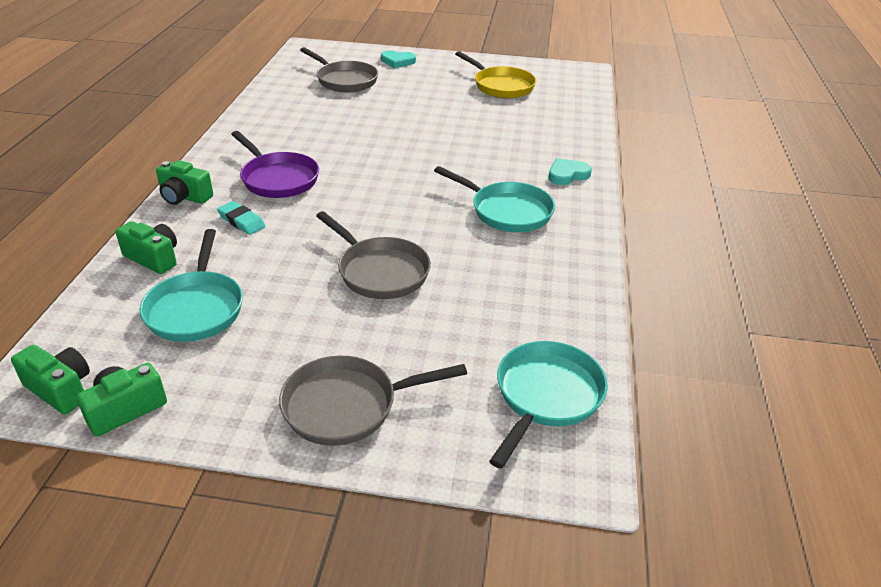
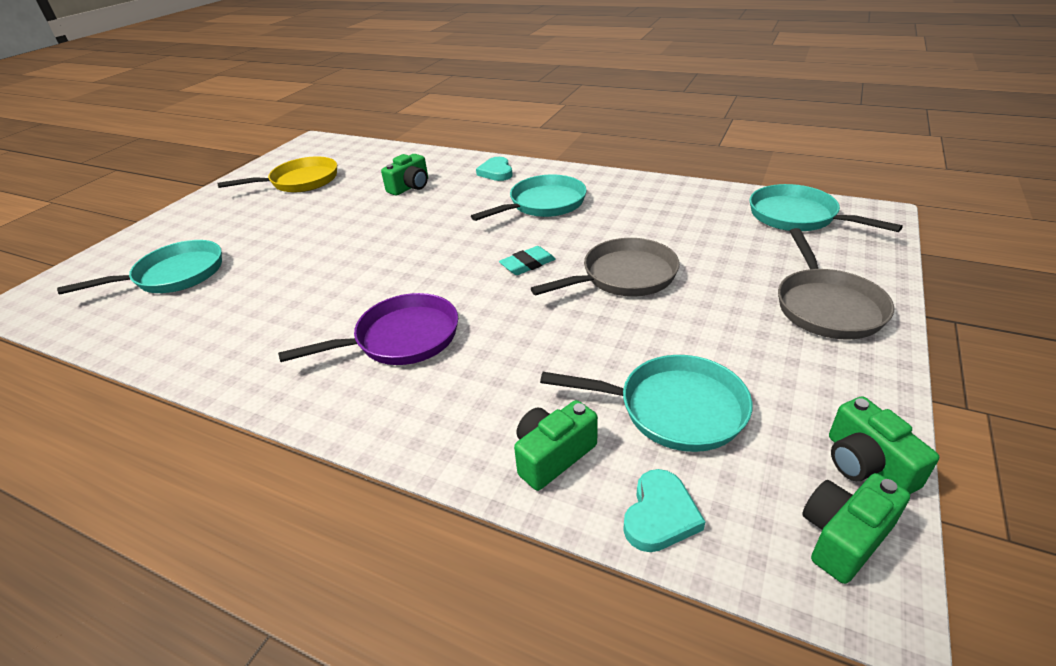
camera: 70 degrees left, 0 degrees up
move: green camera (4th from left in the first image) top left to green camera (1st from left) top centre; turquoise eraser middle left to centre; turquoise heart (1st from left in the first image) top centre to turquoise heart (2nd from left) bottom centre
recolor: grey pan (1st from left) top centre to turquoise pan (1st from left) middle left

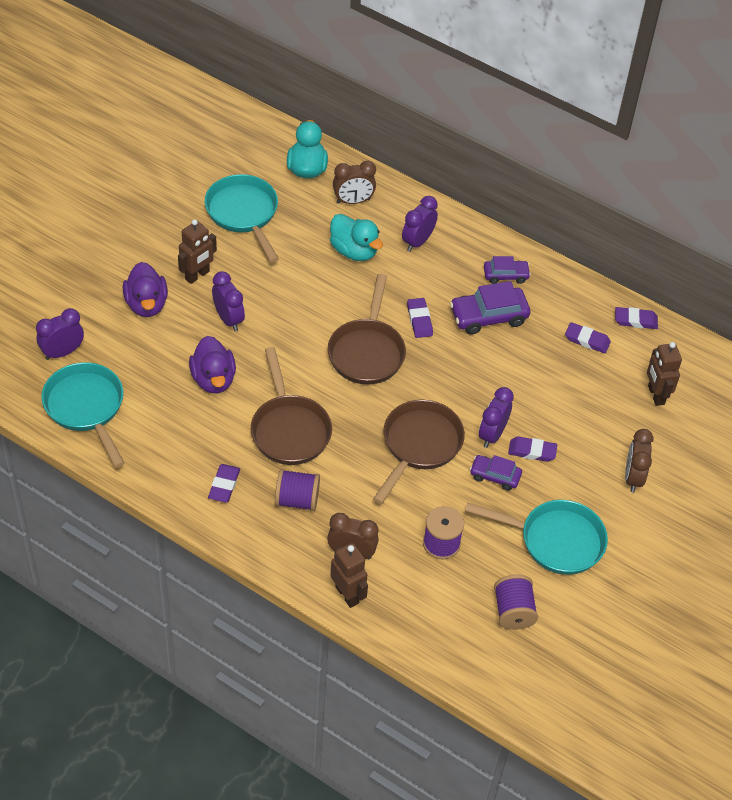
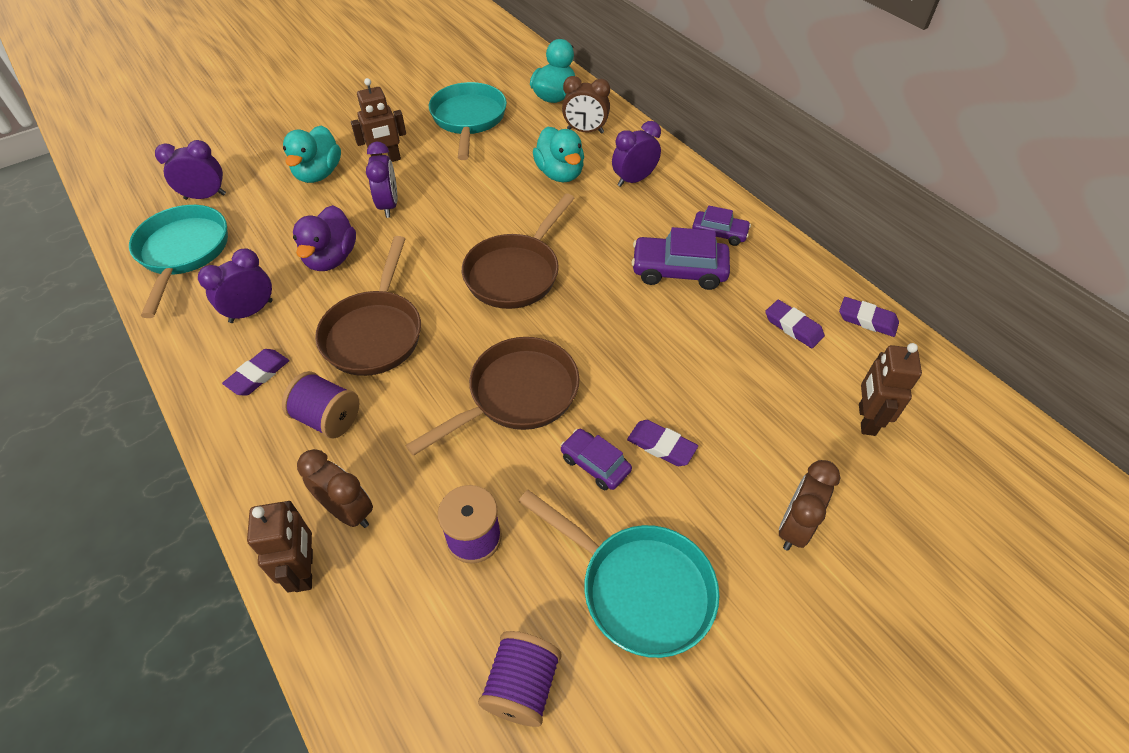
camera: 25 degrees right, 0 degrees up
delete: purple eraser (2nd from left) centre
move: purple clock (4th from left in the first image) middle right to purple clock (2nd from left) middle left
recolor: purple duck (1st from left) middle left to turquoise duck (1st from left) top left

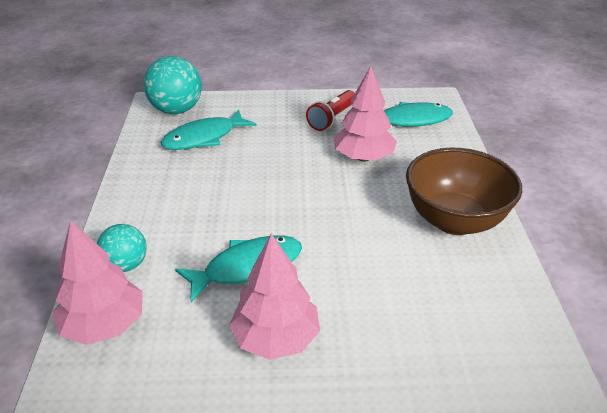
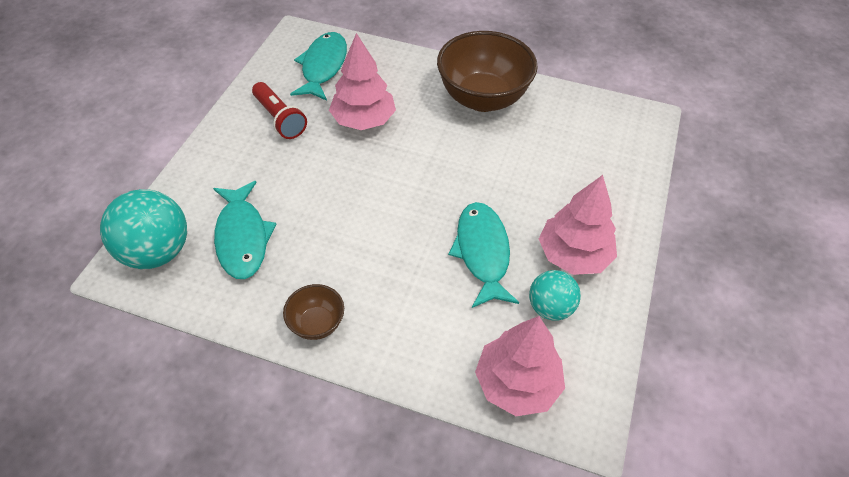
camera: 70 degrees left, 15 degrees up
insert: brown bowl (1st from left) centre
move: turquoise ball (1st from left in the first image) middle left to turquoise ball (2nd from left) centre

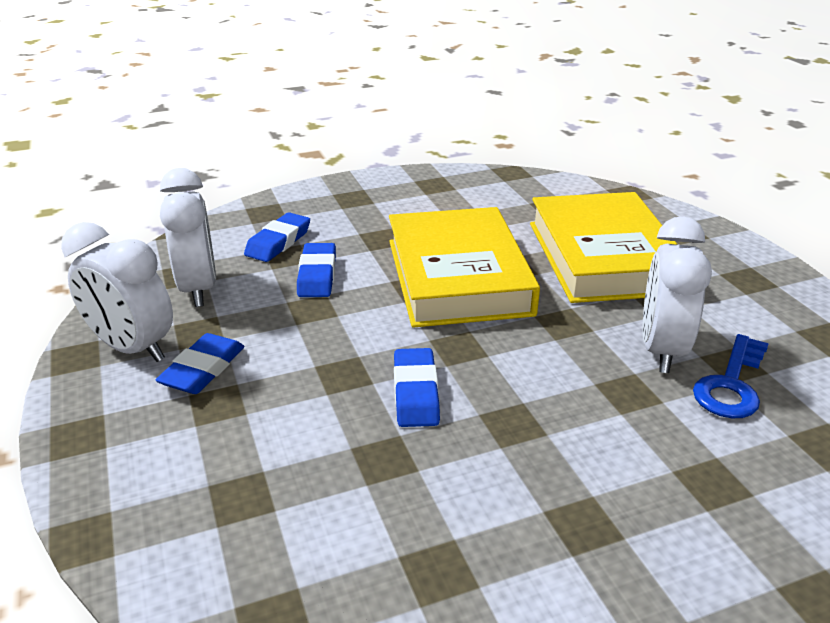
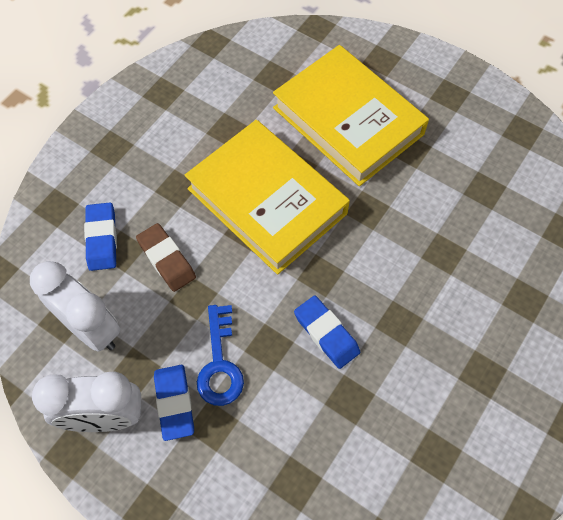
camera: 35 degrees left, 30 degrees up
delete: white clock (3rd from left) middle right
move: blue key middle right to bottom centre
recolor: blue eraser (3rd from left) centre to brown eraser middle left

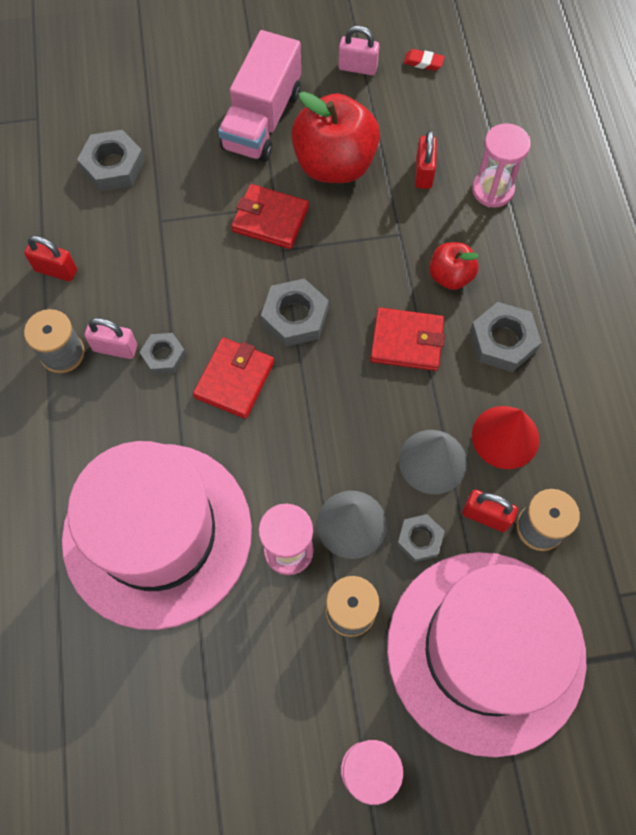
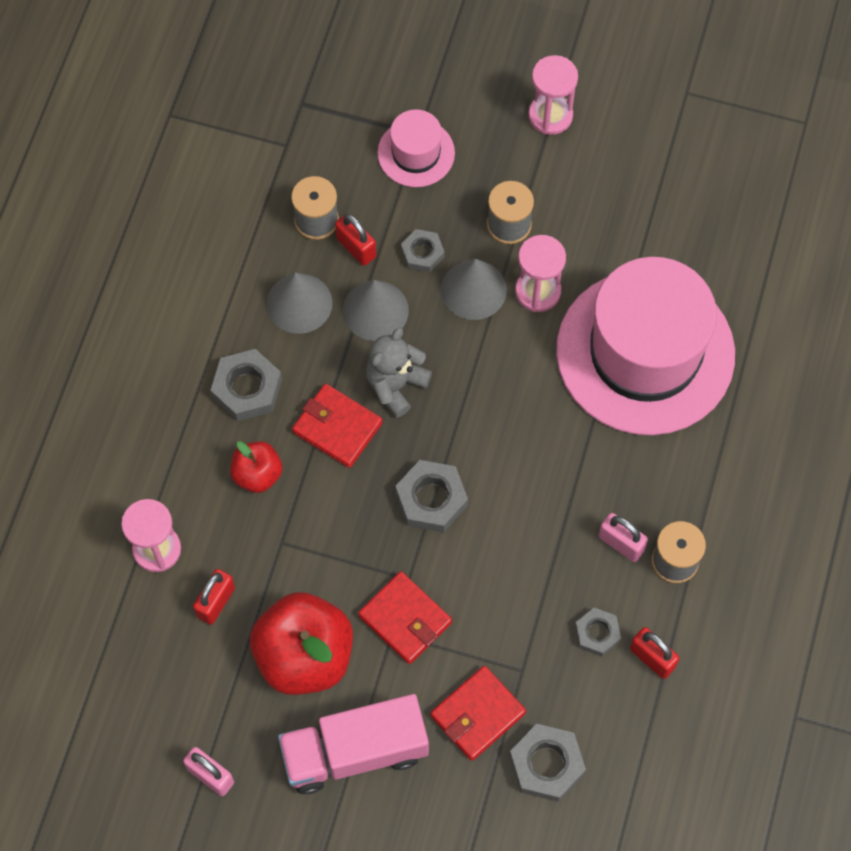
camera: 155 degrees left, 0 degrees up
delete: red eraser top right
insert: grey teddy bear centre
move: grey nut (2nd from left in the first image) middle left to grey nut (5th from left) bottom right; red wallet (1st from left in the first image) centre to red wallet (3rd from left) bottom centre
recolor: red cone middle right to grey cone (1st from left) centre
rotate: pink truck top centre = bottom centre 150 degrees counterclockwise
resize: pink hat (2nd from left in the first image) bottom right = top centre x0.45

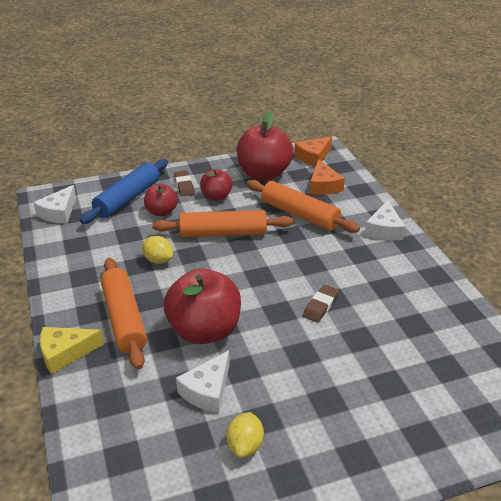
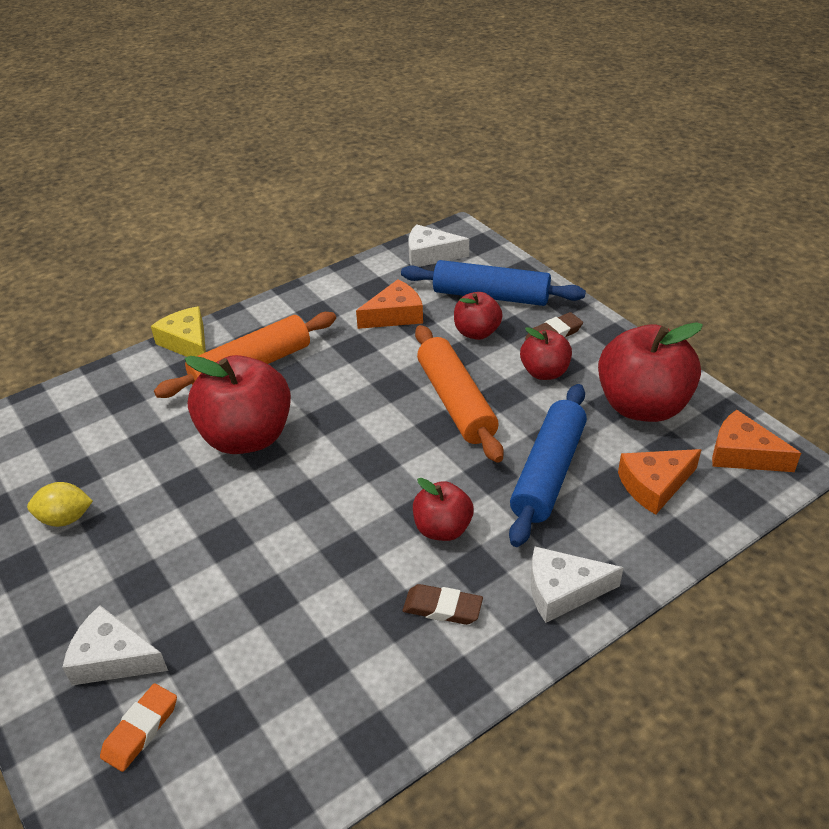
camera: 75 degrees right, 5 degrees up
delete: yellow lemon (1st from left) middle left
insert: orange eraser bottom left; orange cheese (1st from left) centre; red apple (2nd from left) centre
move: white cheese (2nd from left in the first image) bottom centre to white cheese (1st from left) bottom left; brown eraser (2nd from left in the first image) centre to brown eraser (1st from left) bottom centre
recolor: orange rolling pin (3rd from left) centre to blue rolling pin (2nd from left) centre

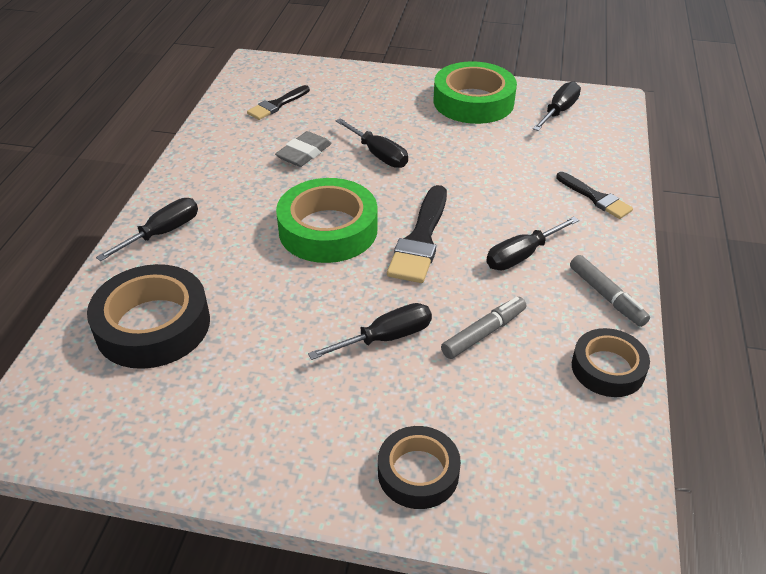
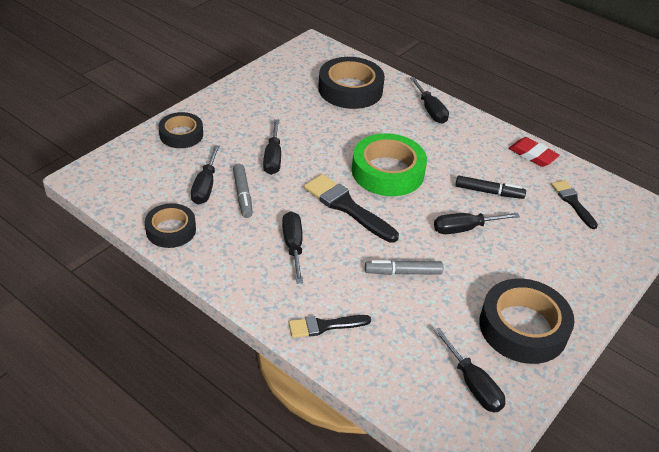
camera: 115 degrees right, 0 degrees up
insert: black screwdriver (1st from left) middle left; red eraser middle right
move: grey marker (2nd from left) middle right to centre
replace: grey eraser top centre to black marker middle right
recolor: green tape (2nd from left) top centre to black tape (4th from left) bottom right

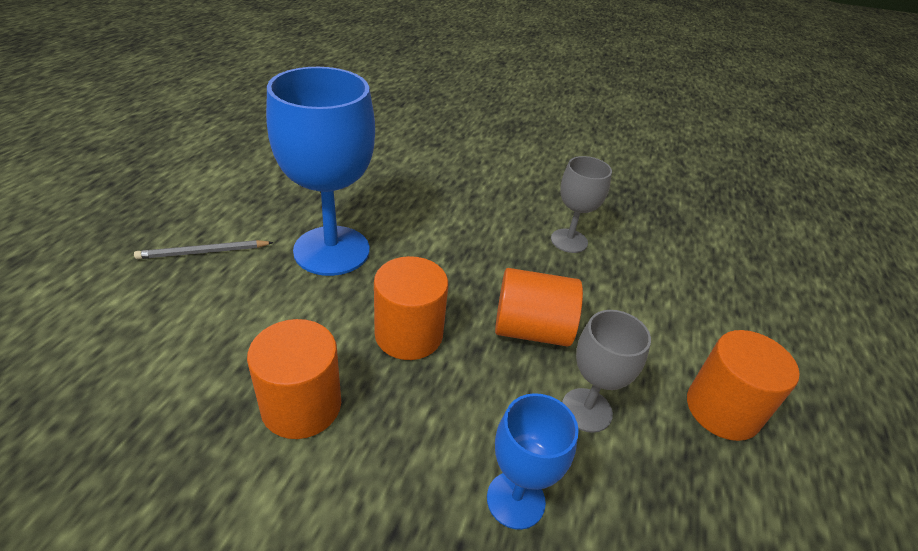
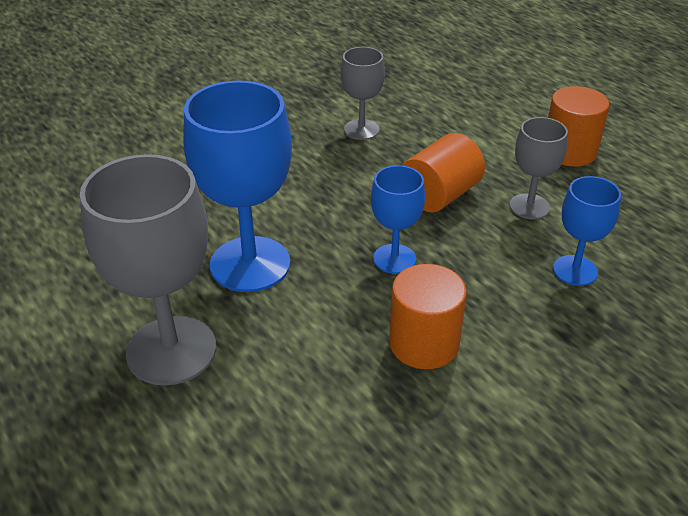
camera: 50 degrees left, 0 degrees up
replace: grey pencil middle left to grey goblet (1st from left) middle left; orange cylinder (2nd from left) centre to blue goblet (2nd from left) centre

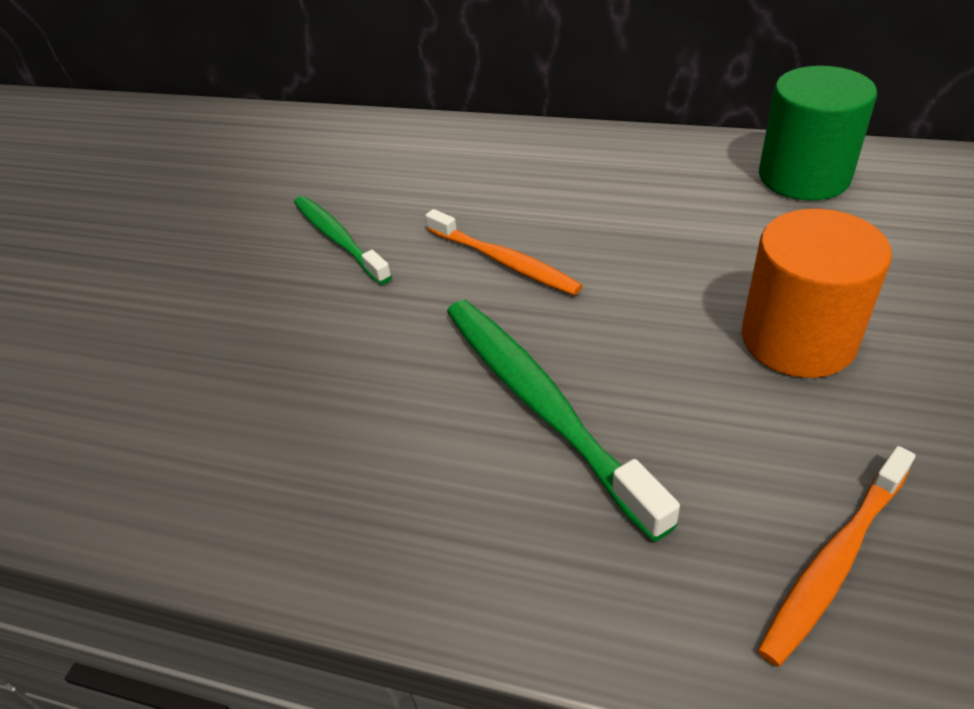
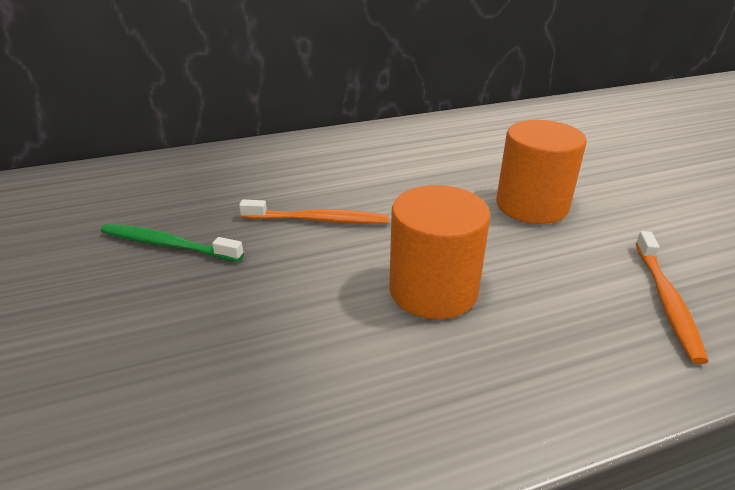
camera: 40 degrees left, 10 degrees down
delete: green cylinder top right
replace: green toothbrush (2nd from left) centre to orange cylinder (1st from left) centre

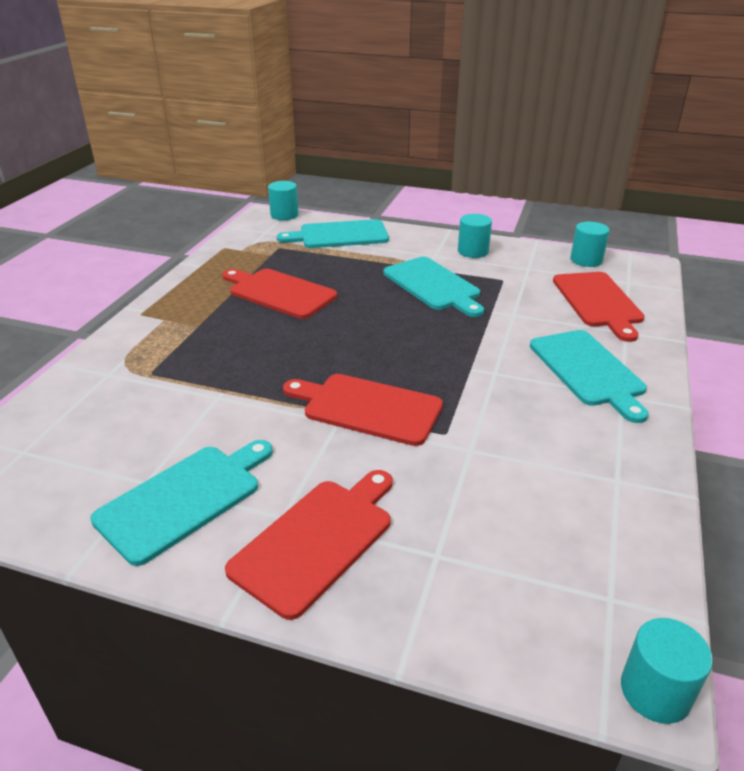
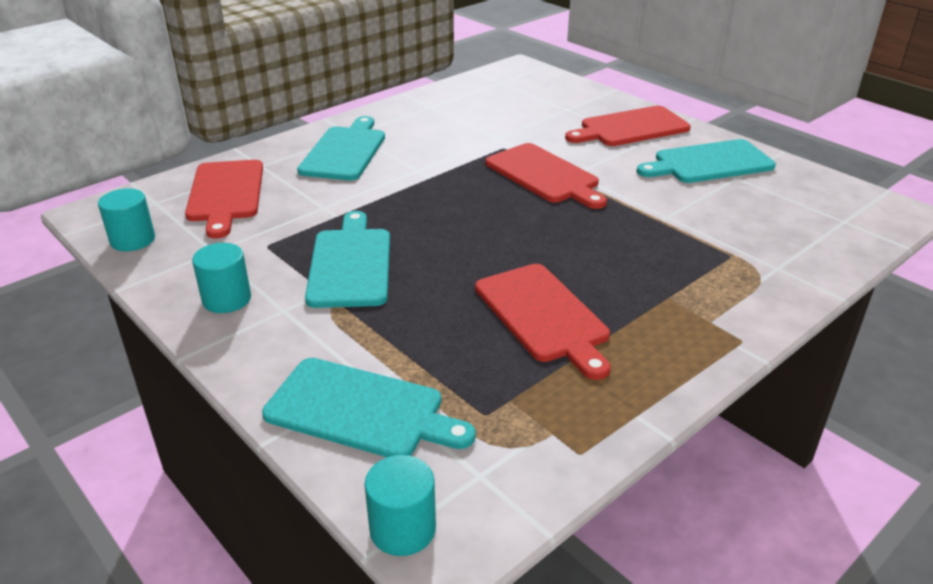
camera: 150 degrees left, 0 degrees up
delete: turquoise cylinder (4th from left) bottom right
rotate: red cutting board (4th from left in the first image) middle right = middle left 150 degrees clockwise

